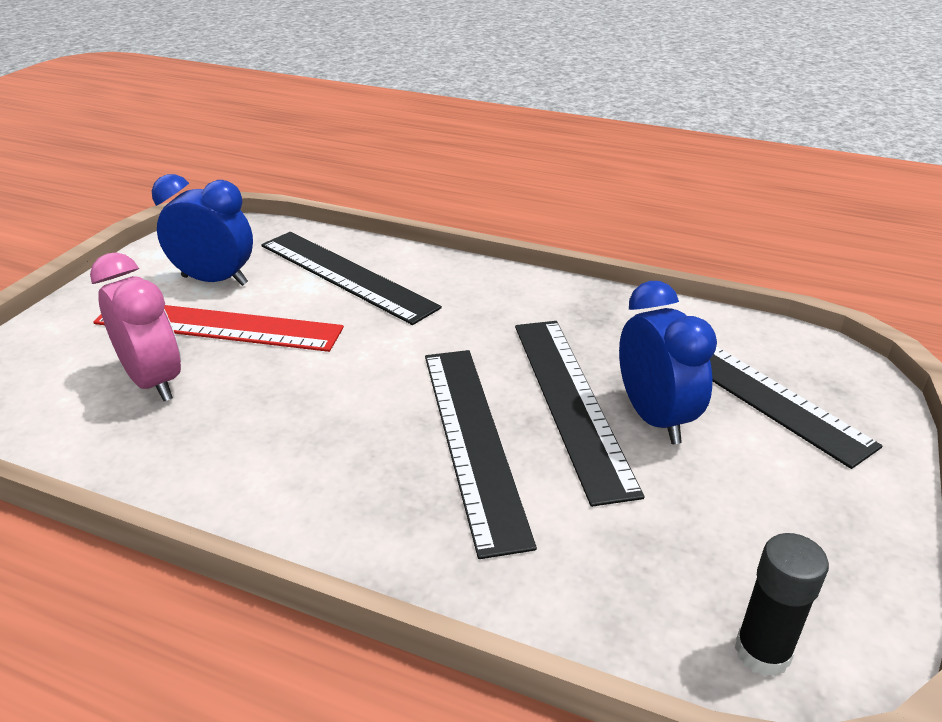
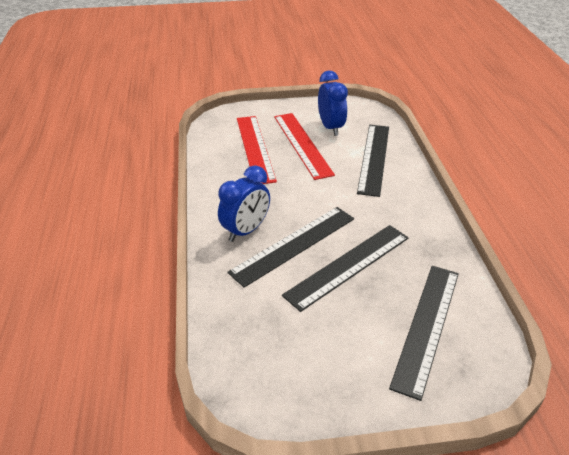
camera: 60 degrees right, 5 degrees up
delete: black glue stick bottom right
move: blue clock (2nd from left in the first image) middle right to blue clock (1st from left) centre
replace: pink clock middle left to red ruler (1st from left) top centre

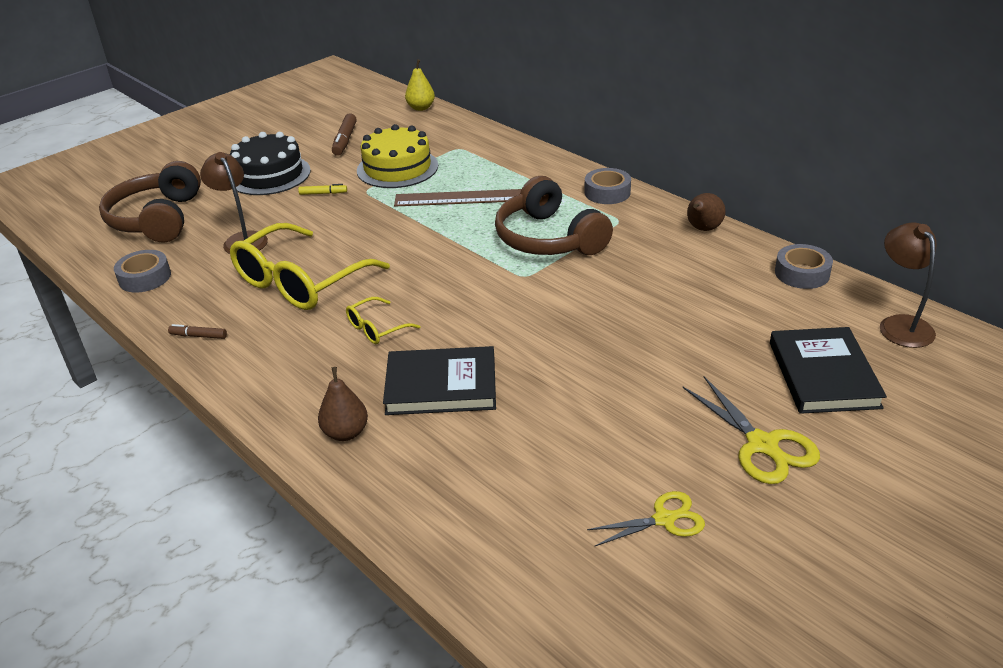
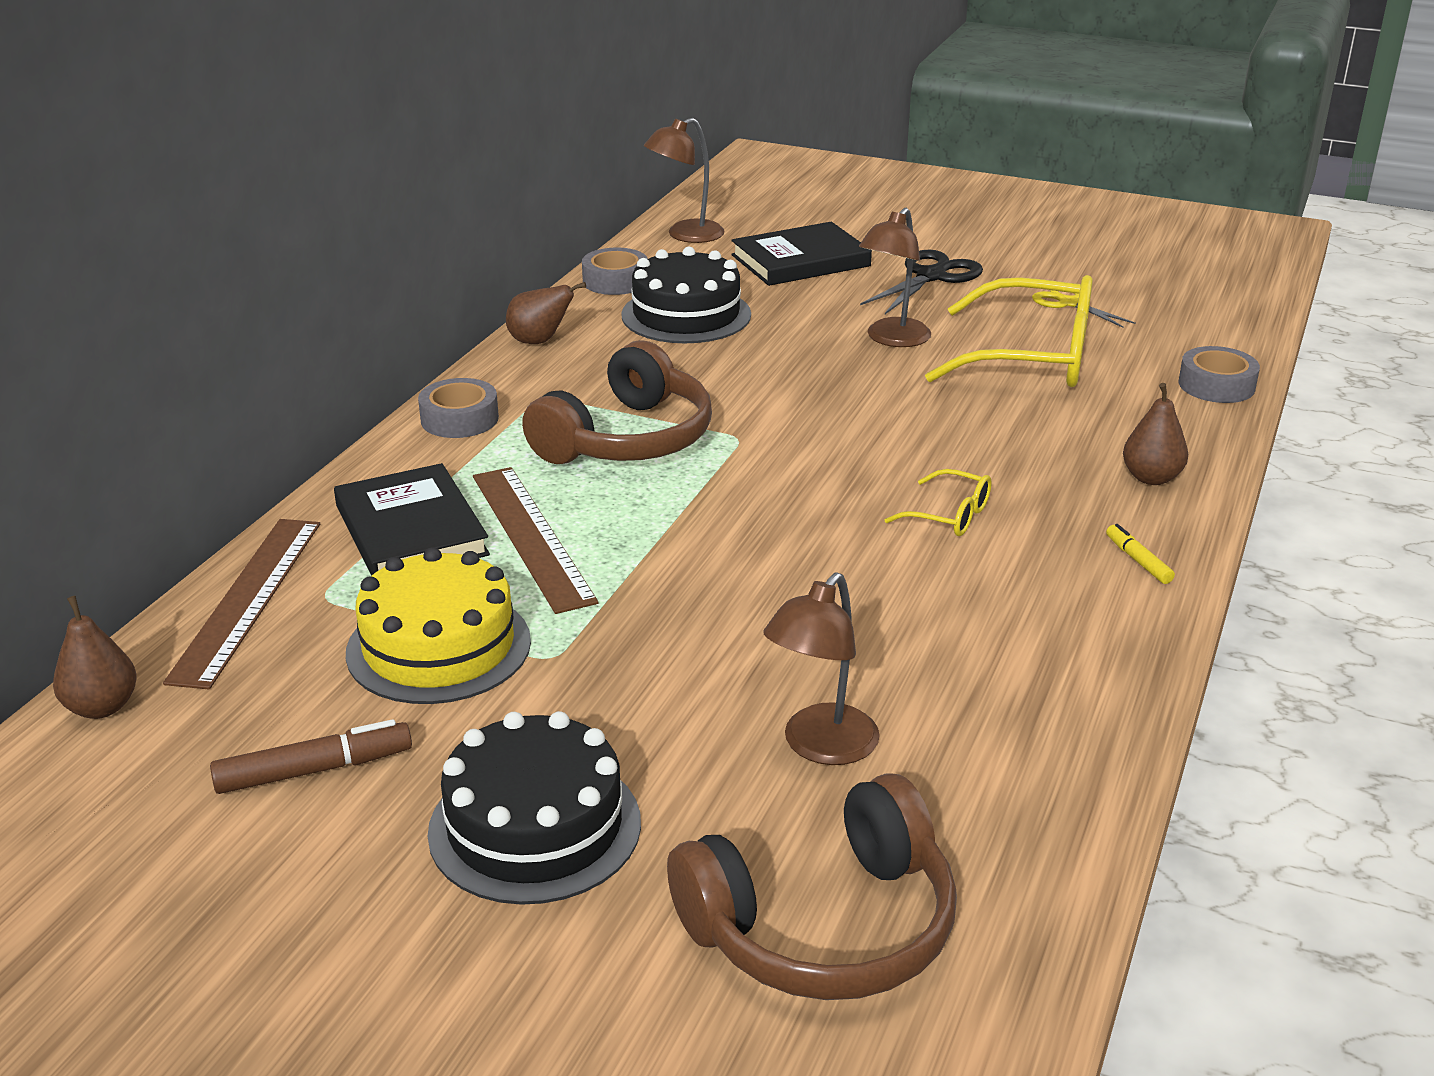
camera: 115 degrees left, 5 degrees down
delete: brown marker (1st from left) middle left
insert: brown ruler (1st from left) middle left; black cake (2nd from left) top centre; brown lamp (3rd from left) top centre
move: grey tape (1st from left in the first image) middle left to grey tape (3rd from left) middle right; yellow glasses (1st from left in the first image) middle left to yellow glasses (2nd from left) top right; yellow marker top left to middle right; black book (1st from left) centre to middle left
recolor: yellow pear top centre to brown pear (1st from left) middle left; yellow scissors (2nd from left) middle right to black scissors top centre

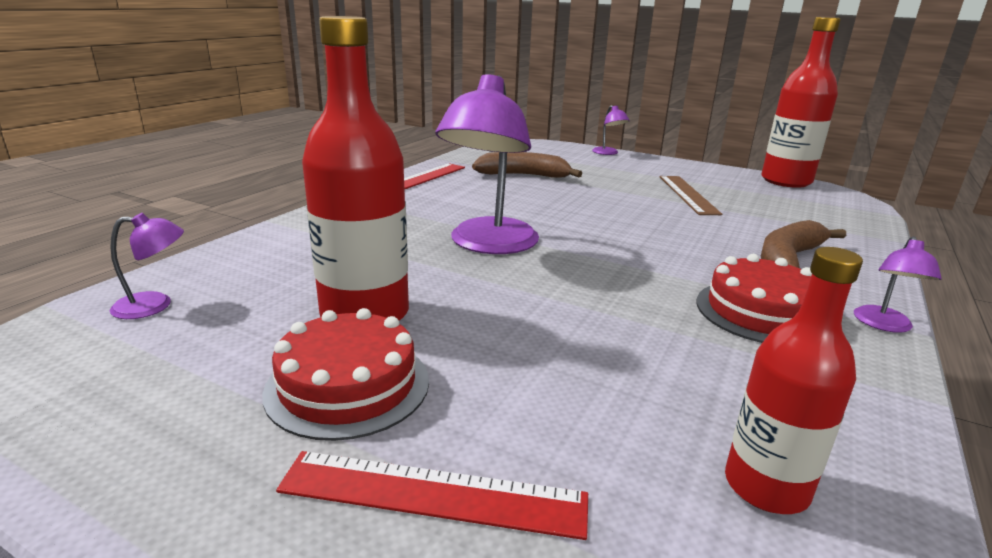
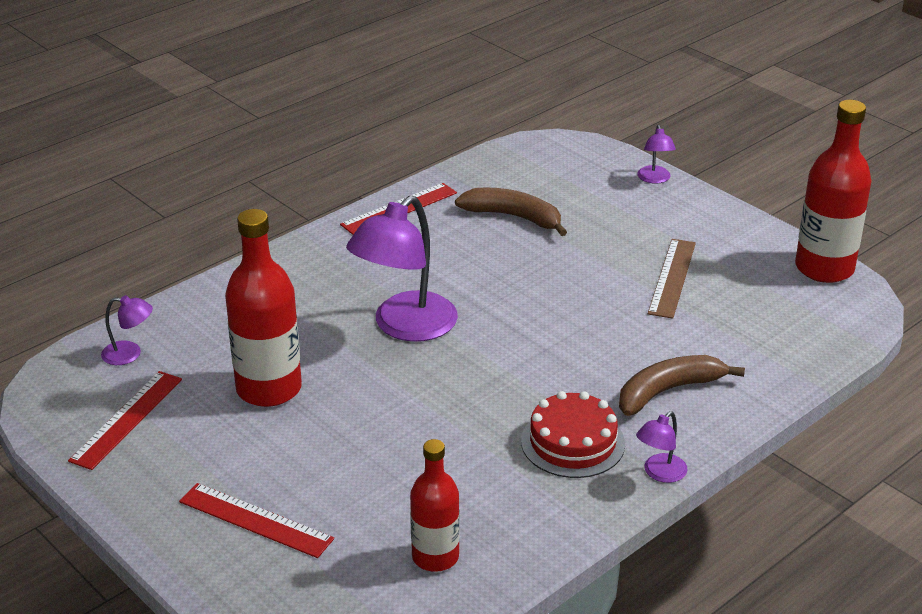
camera: 20 degrees right, 10 degrees up
delete: red cake (1st from left) bottom centre
insert: red ruler (1st from left) bottom left

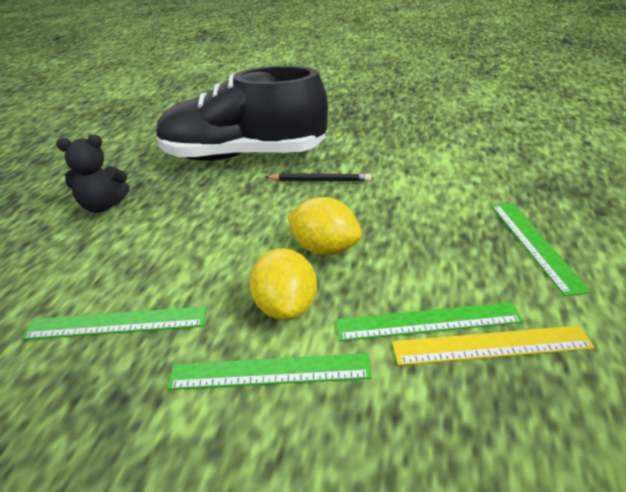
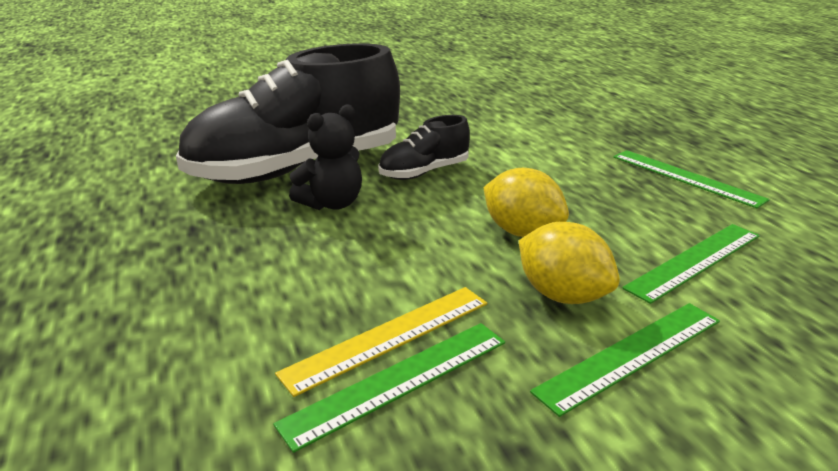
camera: 35 degrees left, 5 degrees down
move: black teddy bear middle left to centre; yellow ruler bottom right to bottom centre
replace: black pencil centre to black shoe (2nd from left) top centre
rotate: yellow lemon (2nd from left in the first image) centre = centre 45 degrees clockwise

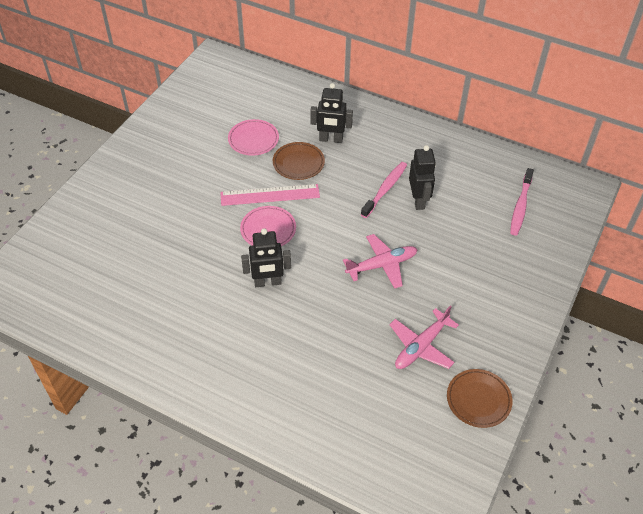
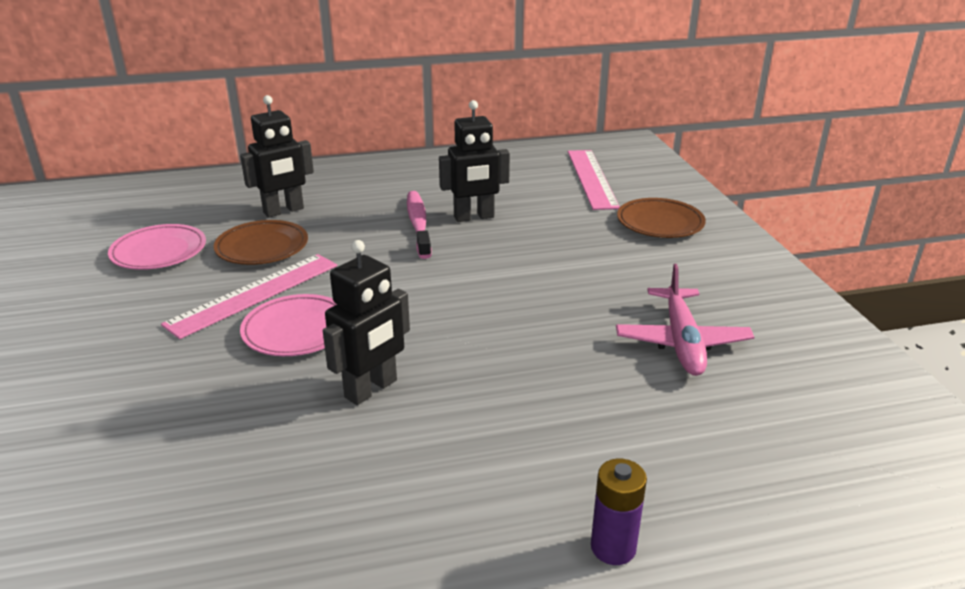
camera: 40 degrees left, 20 degrees down
delete: pink plane (1st from left) centre
insert: purple battery bottom centre
move: brown plate (2nd from left) bottom right to middle right
replace: pink toothbrush (2nd from left) middle right to pink ruler (2nd from left) top centre
rotate: black robot (3rd from left) centre = top centre 120 degrees clockwise

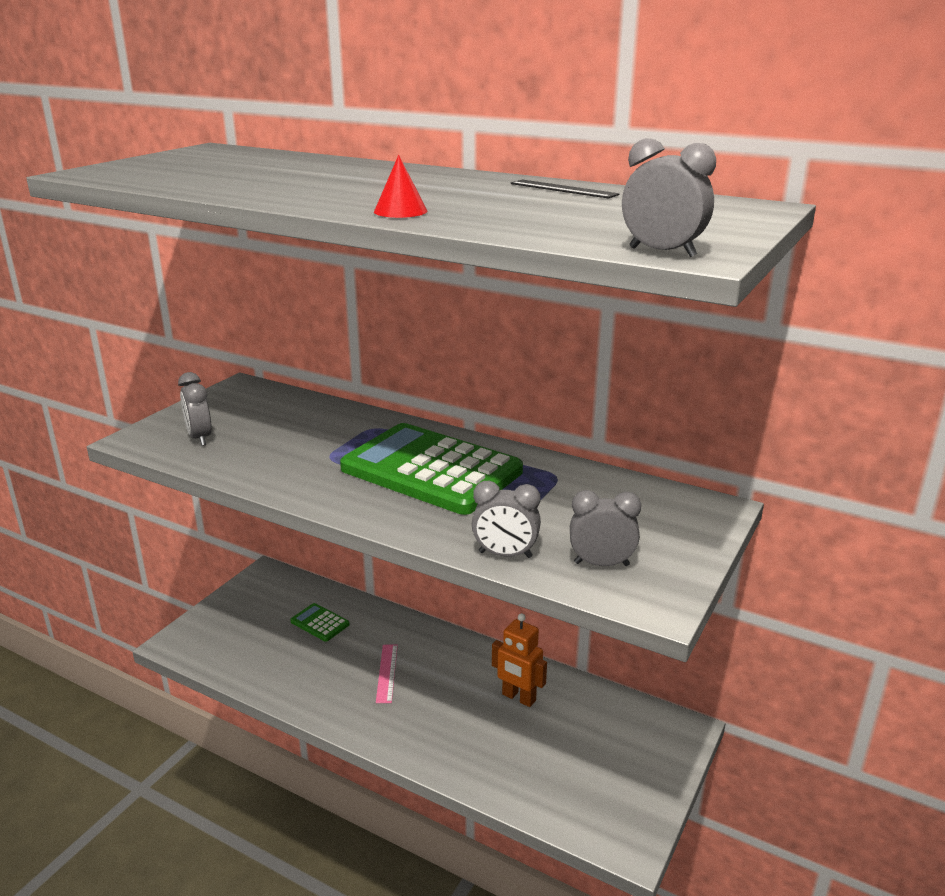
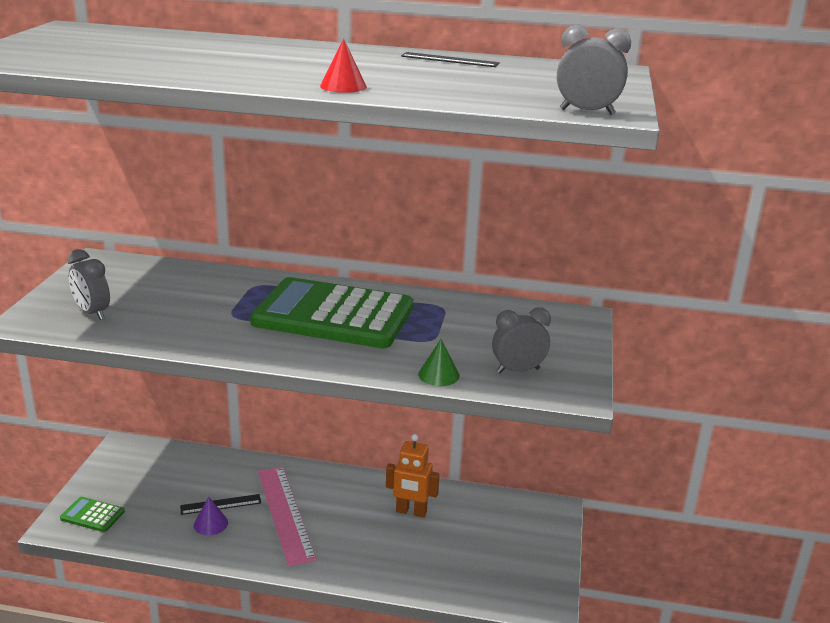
camera: 20 degrees left, 0 degrees up
insert: black ruler (1st from left) bottom left; purple cone bottom left
move: green calculator (1st from left) bottom centre to bottom left
replace: grey clock (2nd from left) centre to green cone centre
resize: pink ruler bottom centre = bottom centre x1.88

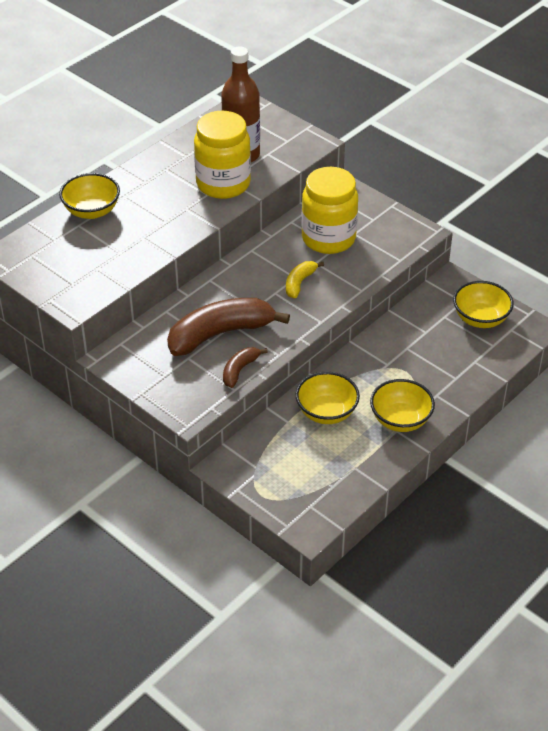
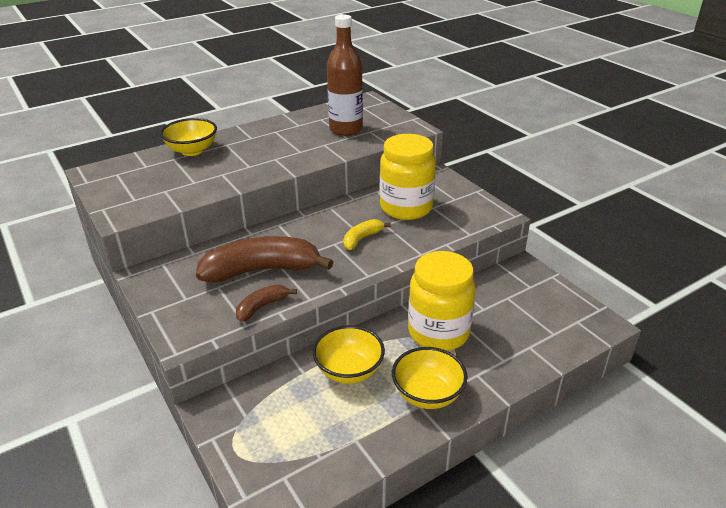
camera: 15 degrees right, 10 degrees down
delete: yellow bowl (4th from left) middle right
move: yellow jar (1st from left in the first image) top centre to yellow jar (2nd from left) centre

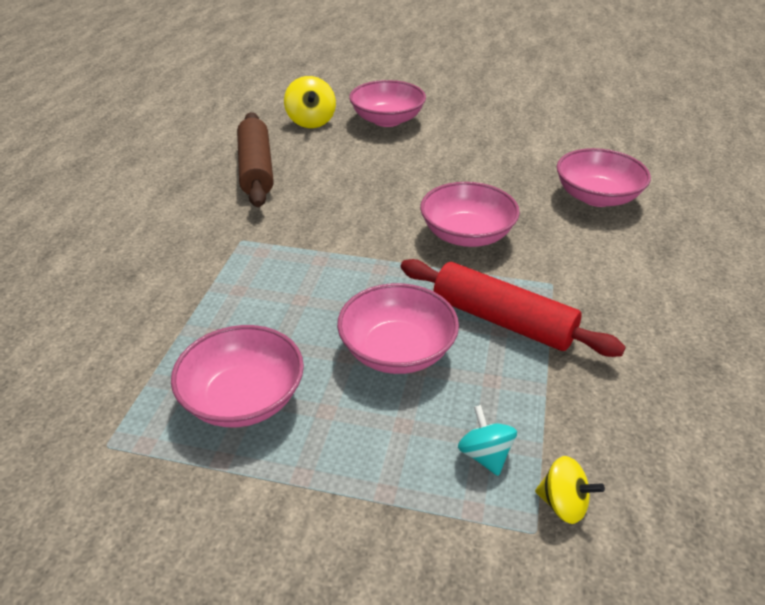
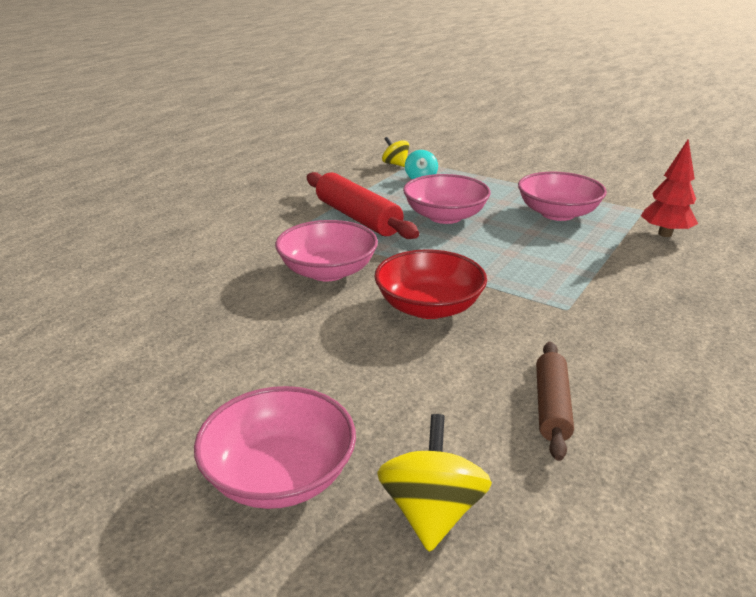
camera: 160 degrees left, 10 degrees down
delete: pink bowl (5th from left) top right
insert: red bowl centre; red tree top right
resize: brown rolling pin top centre = bottom right x0.61

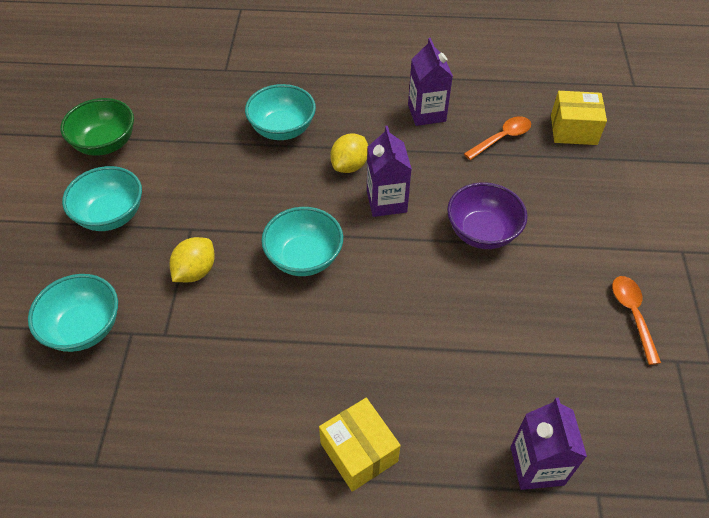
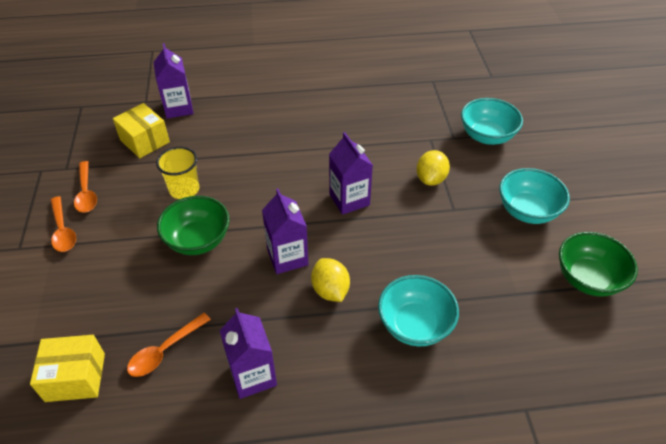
camera: 170 degrees right, 5 degrees down
insert: orange spoon (1st from left) middle left; yellow cup middle left
move: yellow box (1st from left in the first image) bottom centre to yellow box (2nd from left) top left
replace: turquoise bowl (4th from left) centre to purple carton (4th from left) centre
recolor: purple bowl middle right to green bowl (1st from left) middle left
rotate: yellow lemon (2nd from left in the first image) top centre = centre 45 degrees counterclockwise

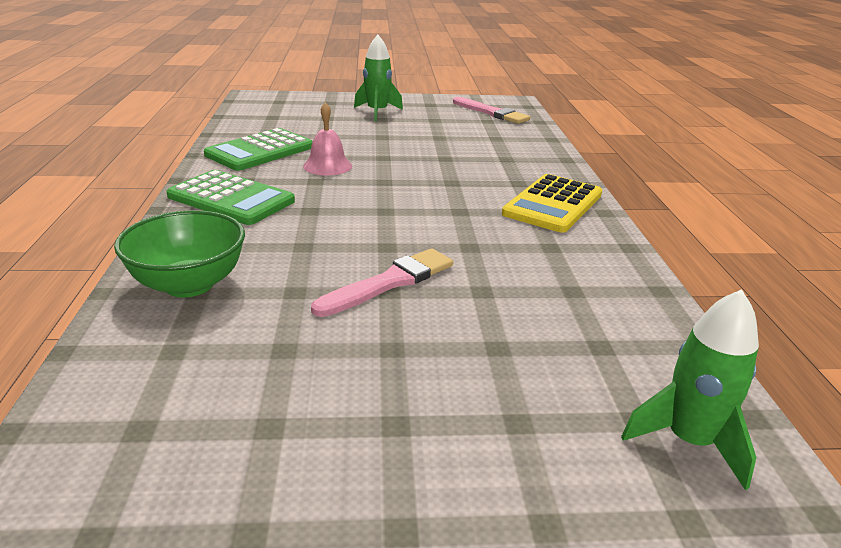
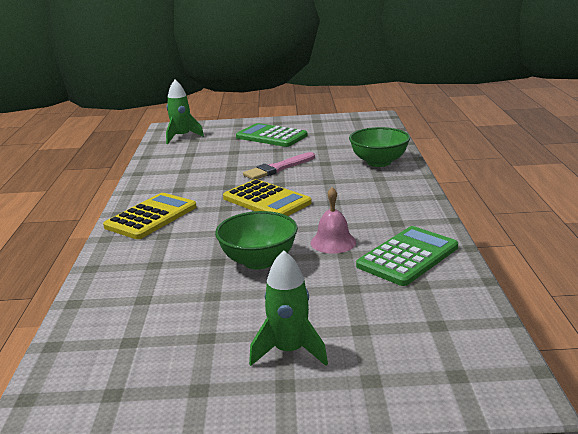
camera: 175 degrees left, 5 degrees down
delete: pink brush (2nd from left) top centre
insert: green bowl (1st from left) centre; yellow calculator (2nd from left) centre
move: green calculator (1st from left) middle left to top centre

